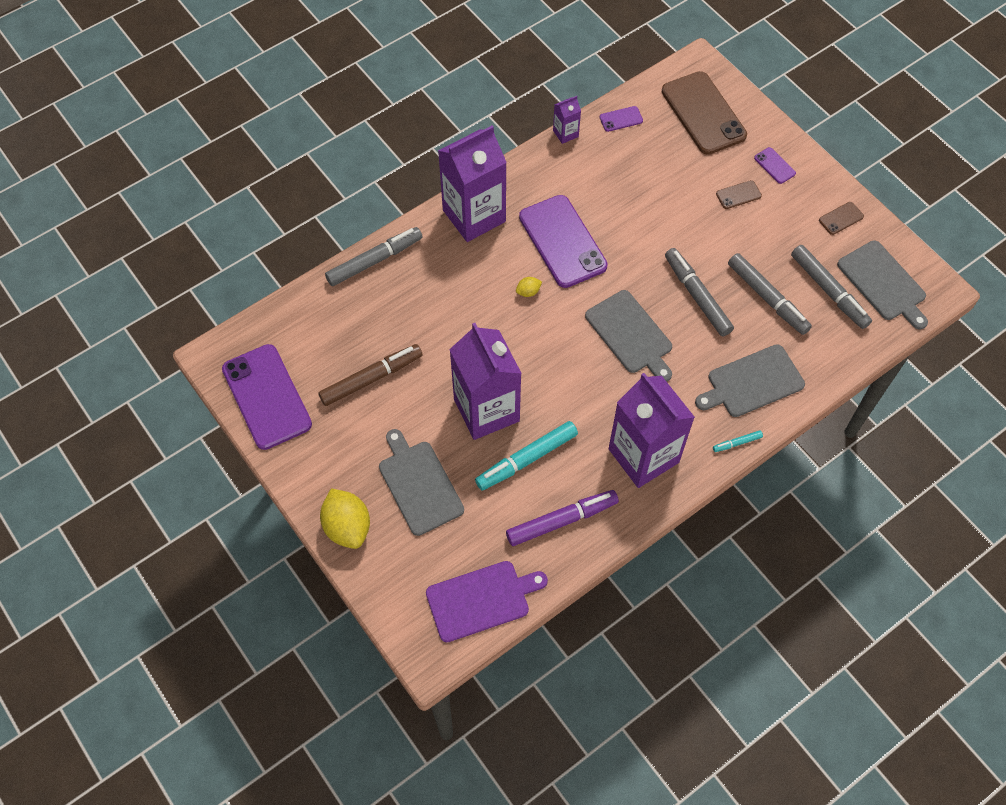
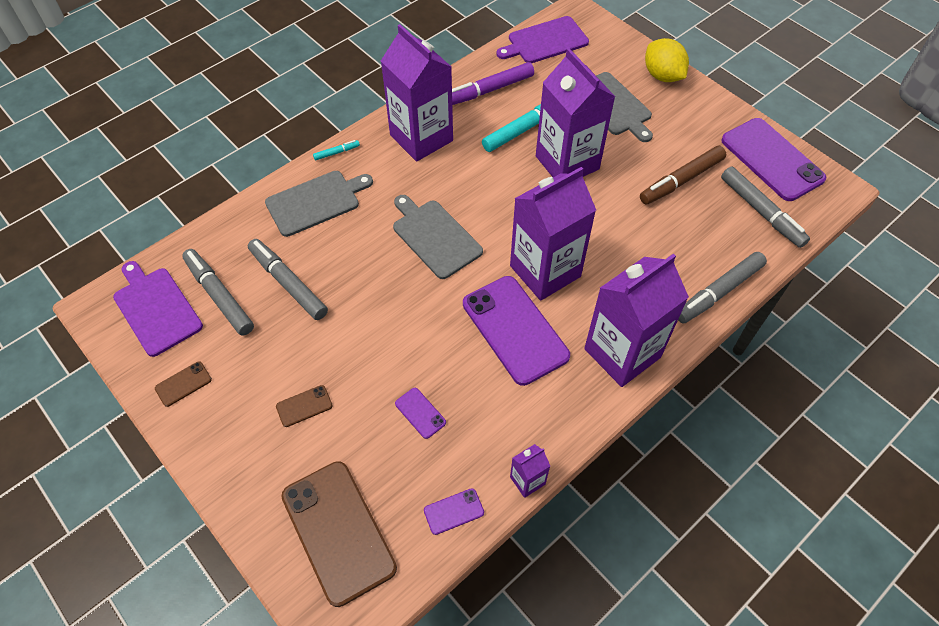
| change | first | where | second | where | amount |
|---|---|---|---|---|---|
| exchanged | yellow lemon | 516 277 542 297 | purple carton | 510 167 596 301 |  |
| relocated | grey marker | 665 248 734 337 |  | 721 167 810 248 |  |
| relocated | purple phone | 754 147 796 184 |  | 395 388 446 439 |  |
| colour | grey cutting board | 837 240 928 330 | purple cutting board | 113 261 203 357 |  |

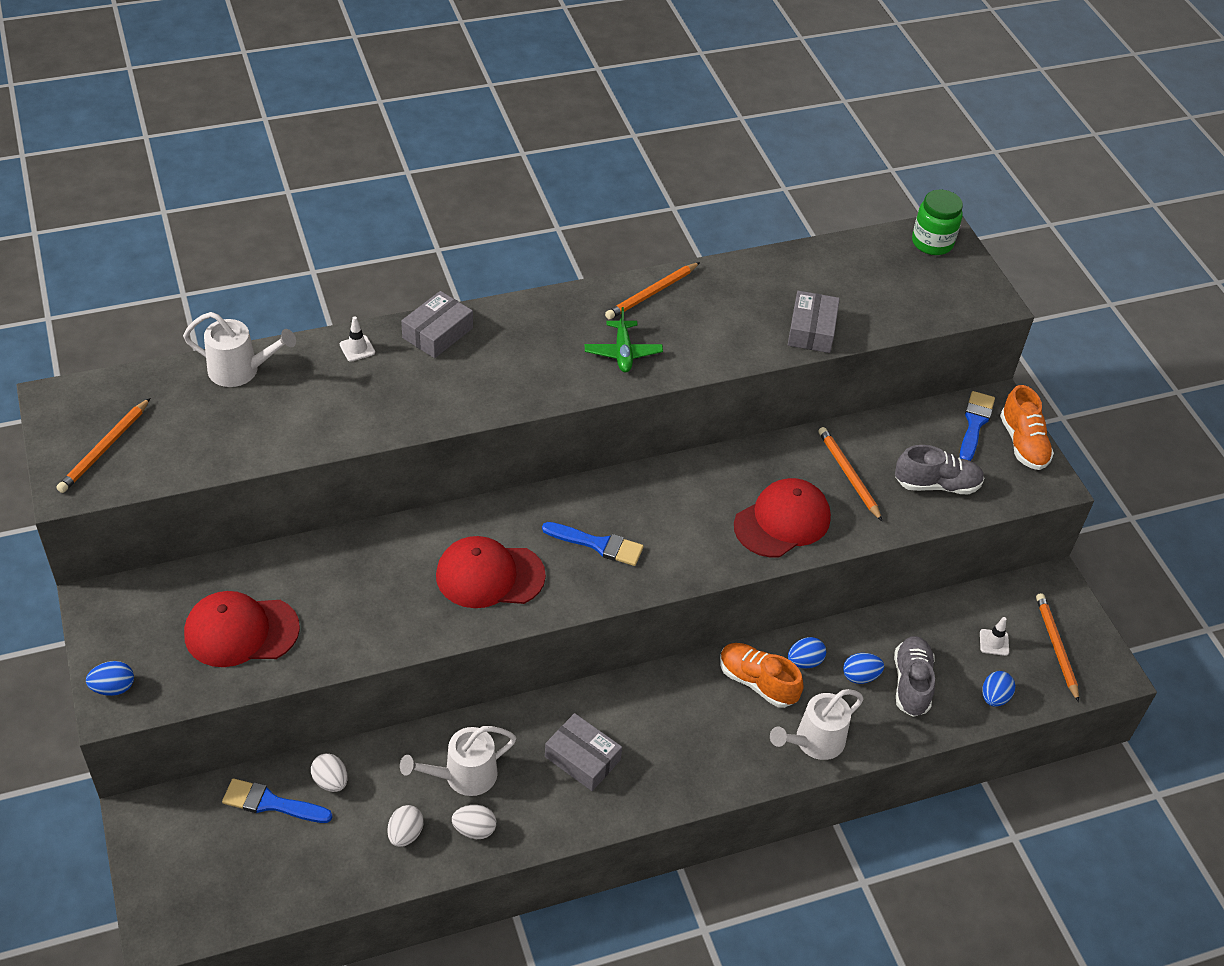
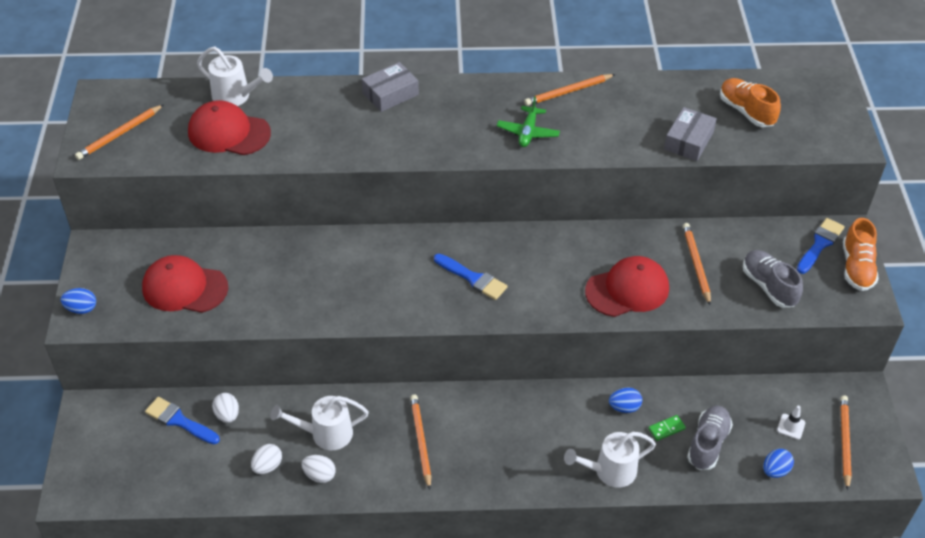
| change | first | where | second | where | amount |
|---|---|---|---|---|---|
| missing | white traffic cone | 340 316 375 362 |  |  |  |
| relocated | red cap | 436 536 546 608 |  | 188 100 271 155 |  |
| exchanged | grey box | 545 713 622 791 | orange pencil | 410 394 431 490 |  |
| relocated | orange shoe | 720 643 803 708 |  | 720 78 781 127 |  |
| exchanged | blue egg | 843 653 884 684 | green domino | 648 415 686 441 |  |
| spun | grey shoe | 895 445 984 495 |  | 743 250 803 307 | 135 degrees counterclockwise |
| missing | green jar | 912 190 963 255 |  |  |  |

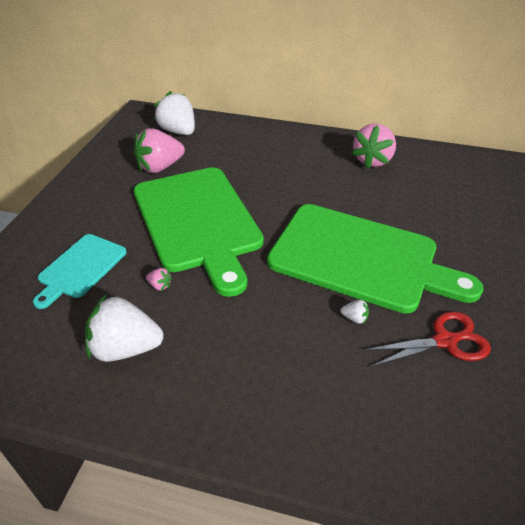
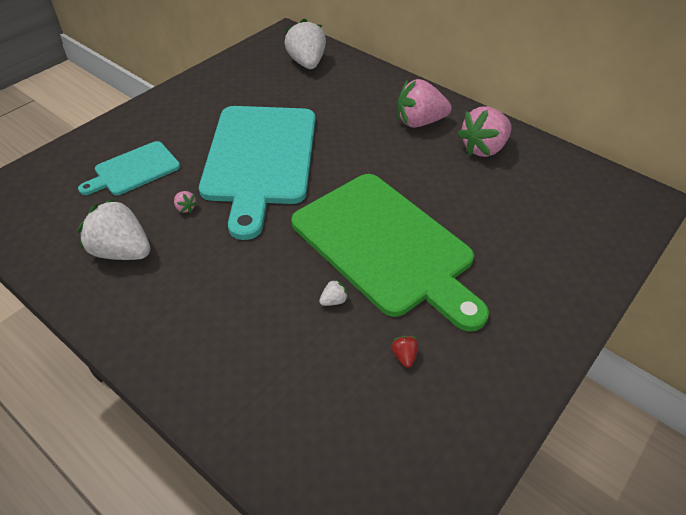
| change | first | where | second | where | amount |
|---|---|---|---|---|---|
| relocated | pink strawberry | 134 128 185 173 |  | 398 79 452 128 |  |
| colour | green cutting board | 134 167 264 297 | turquoise cutting board | 199 106 316 240 |  |
| spun | white strawberry | 340 300 369 324 |  | 319 279 348 306 | 75 degrees counterclockwise |
| exchanged | red scissors | 363 311 491 367 | red strawberry | 391 336 418 368 |  |

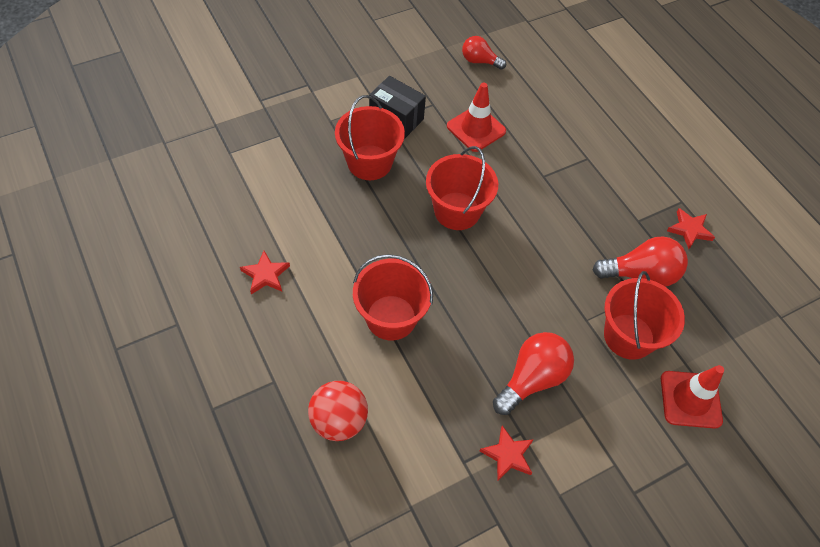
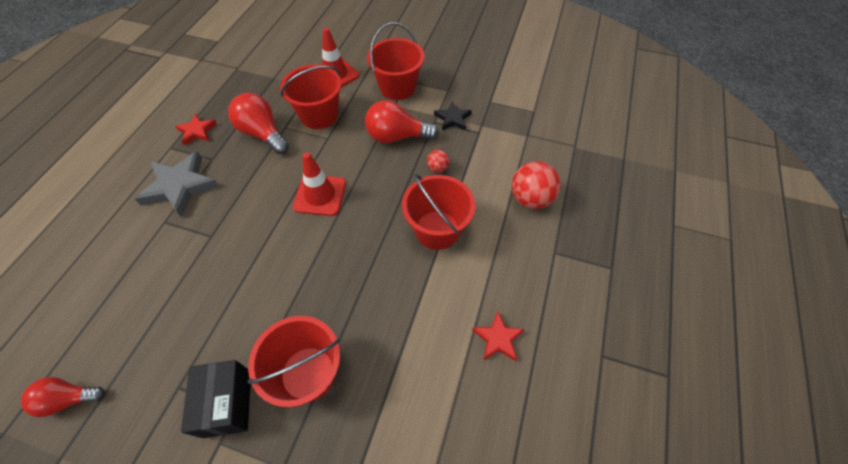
| change | first | where | second | where | amount |
|---|---|---|---|---|---|
| relocated | red bucket | 426 146 498 230 |  | 367 23 425 100 |  |
| relocated | red traffic cone | 447 83 506 152 |  | 293 152 346 216 |  |
| spun | red light bulb | 462 36 506 70 |  | 21 377 105 417 | 105 degrees clockwise |
| colour | red star | 480 426 534 480 | black star | 434 101 472 131 |  |
| appeared |  |  | grey star | 135 151 219 217 |  |
| appeared |  |  | red ball | 427 150 449 172 |  |

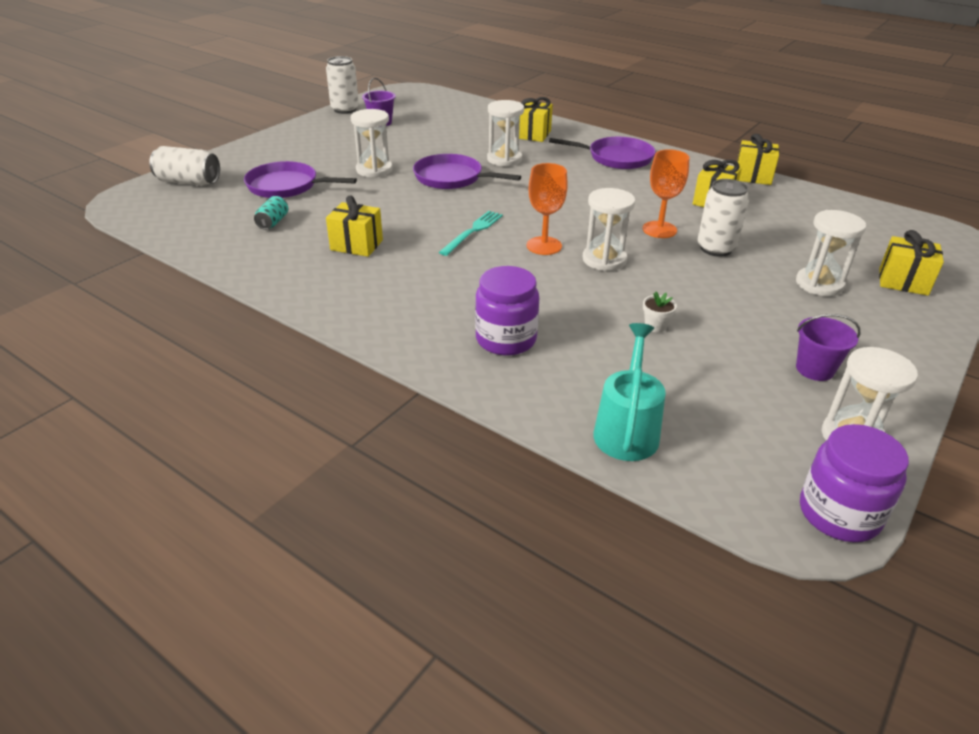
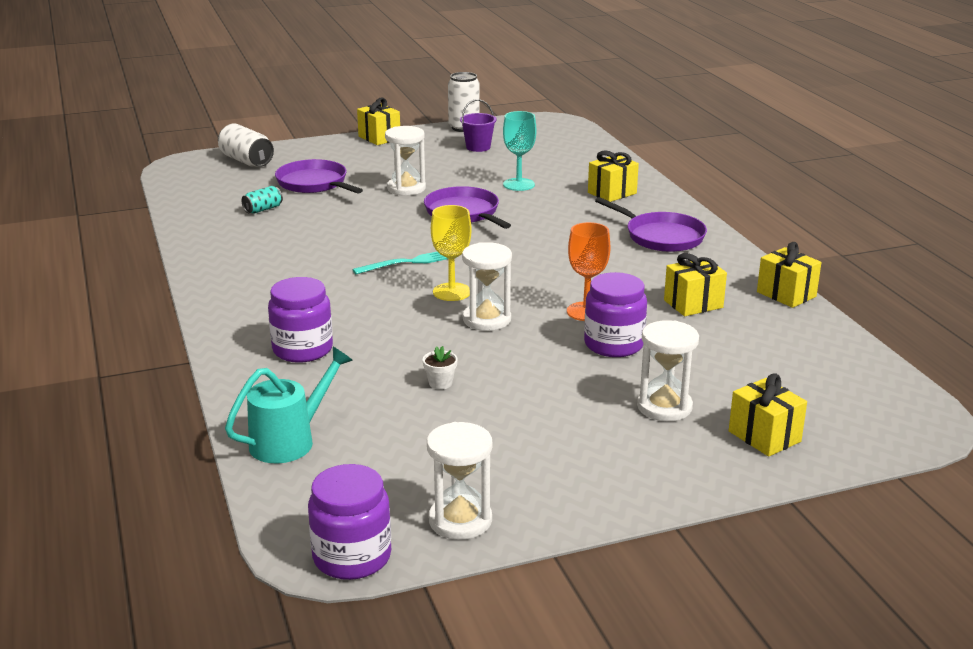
| change | first | where | second | where | amount |
|---|---|---|---|---|---|
| relocated | yellow gift | 326 195 383 257 |  | 357 98 400 145 |  |
| missing | white hourglass | 487 100 524 167 |  |  |  |
| colour | orange goblet | 527 163 568 255 | yellow goblet | 431 205 472 301 |  |
| exchanged | white can | 697 179 749 257 | purple jar | 584 272 647 357 |  |
| missing | purple bucket | 796 314 861 381 |  |  |  |
| appeared |  |  | turquoise goblet | 503 111 536 191 |  |

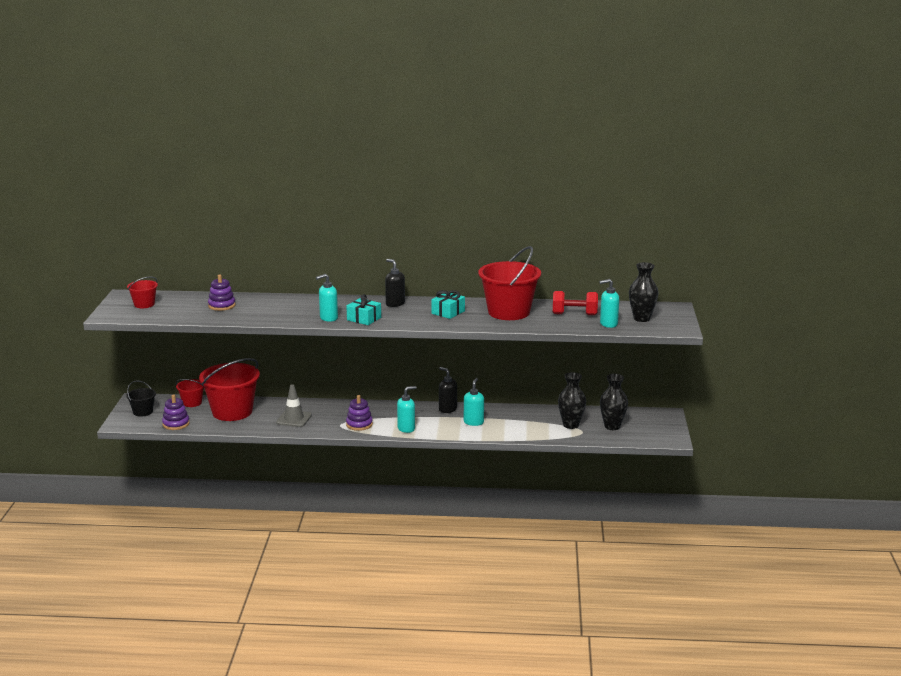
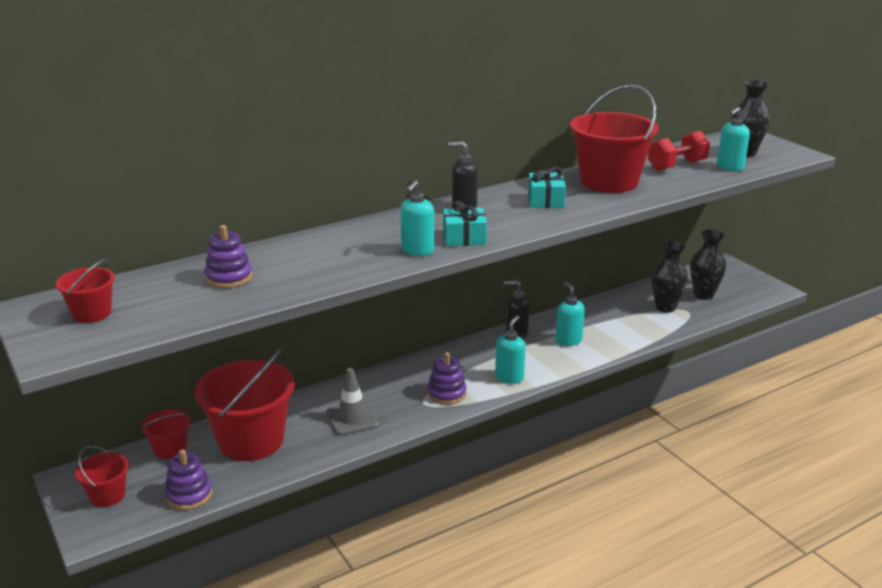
| change | first | where | second | where | amount |
|---|---|---|---|---|---|
| colour | black bucket | 126 380 156 417 | red bucket | 75 446 129 507 |  |

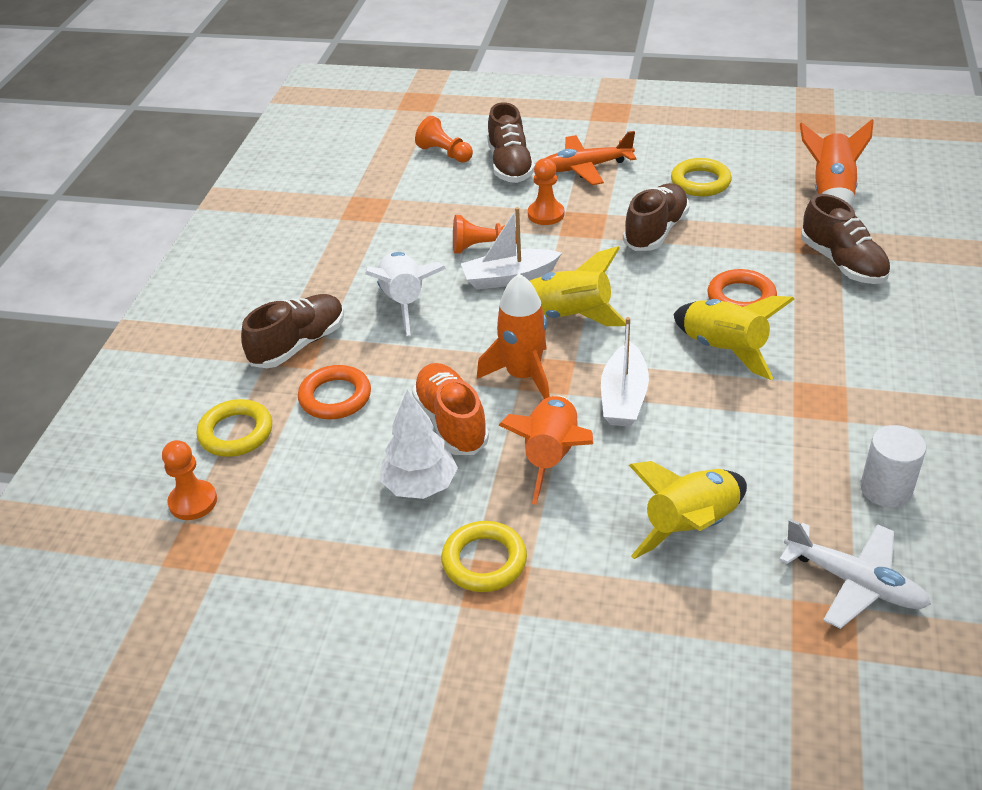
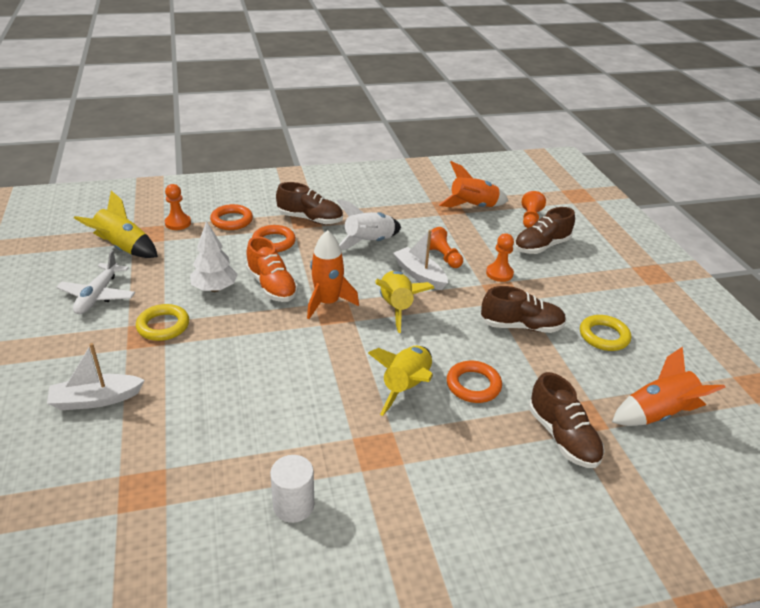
| change | first | where | second | where | amount |
|---|---|---|---|---|---|
| colour | yellow ring | 197 399 272 457 | orange ring | 210 204 253 230 |  |
| spun | orange shoe | 412 363 489 455 |  | 246 236 298 302 | 105 degrees clockwise |
| relocated | orange rocket | 499 395 593 505 |  | 439 161 508 207 |  |
| missing | orange plane | 546 131 636 185 |  |  |  |
| relocated | white boat | 601 317 649 427 |  | 47 343 145 410 |  |
| relocated | yellow rocket | 629 461 747 559 |  | 74 190 158 258 |  |
| relocated | white plane | 779 519 931 629 |  | 56 250 135 314 |  |
| spun | brown shoe | 801 194 891 284 |  | 529 372 604 468 | 60 degrees counterclockwise |

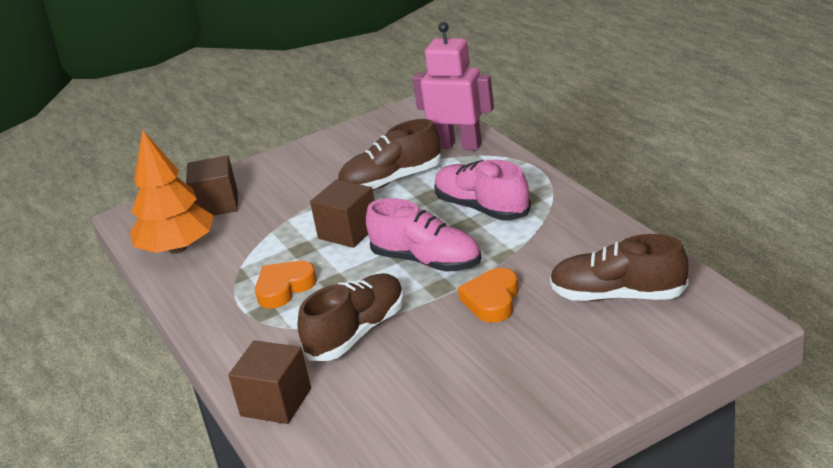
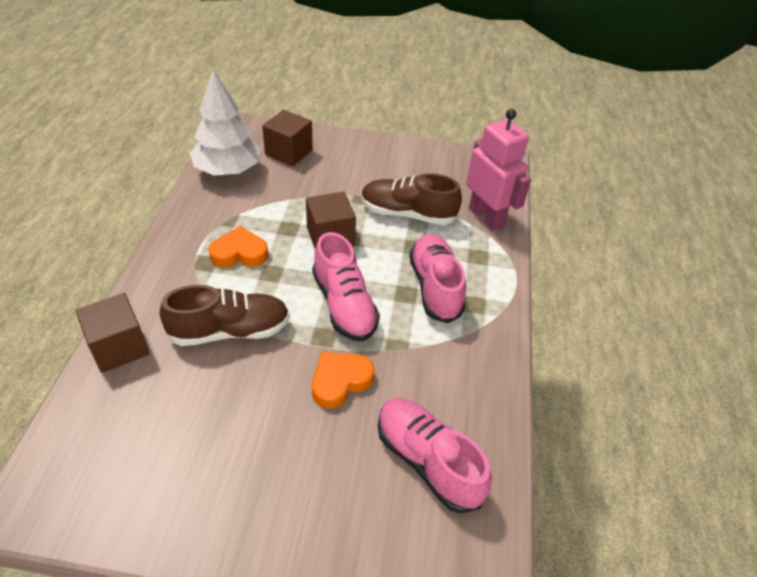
| change | first | where | second | where | amount |
|---|---|---|---|---|---|
| colour | orange tree | 130 130 214 254 | white tree | 190 70 261 175 |  |
| colour | brown shoe | 550 234 689 301 | pink shoe | 378 398 492 513 |  |

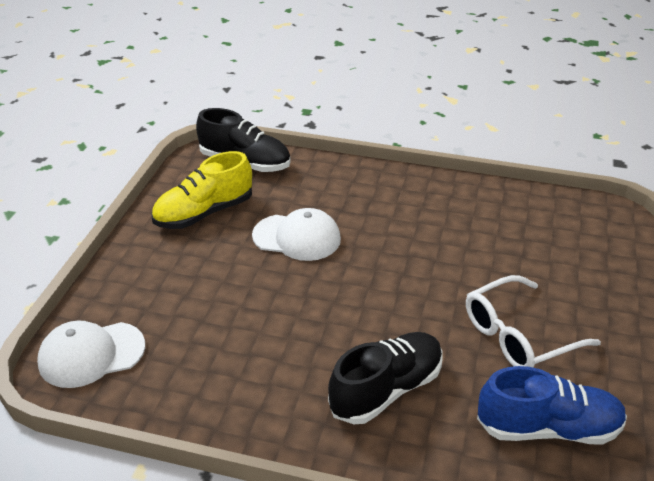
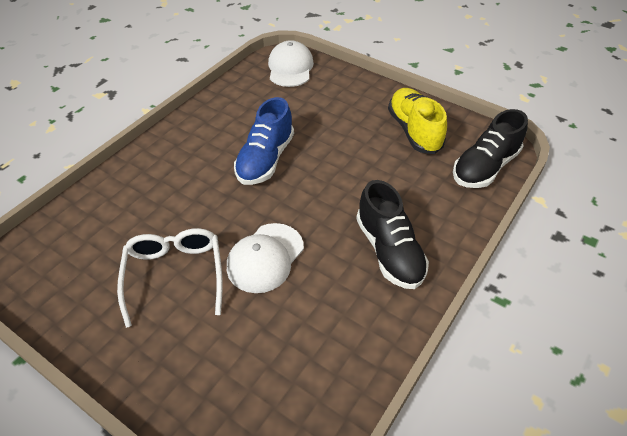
| change | first | where | second | where | amount |
|---|---|---|---|---|---|
| relocated | white cap | 252 208 341 261 |  | 227 223 304 293 |  |
| relocated | black shoe | 328 332 442 424 |  | 356 180 429 289 |  |
| relocated | blue shoe | 477 366 627 444 |  | 234 97 294 185 |  |

